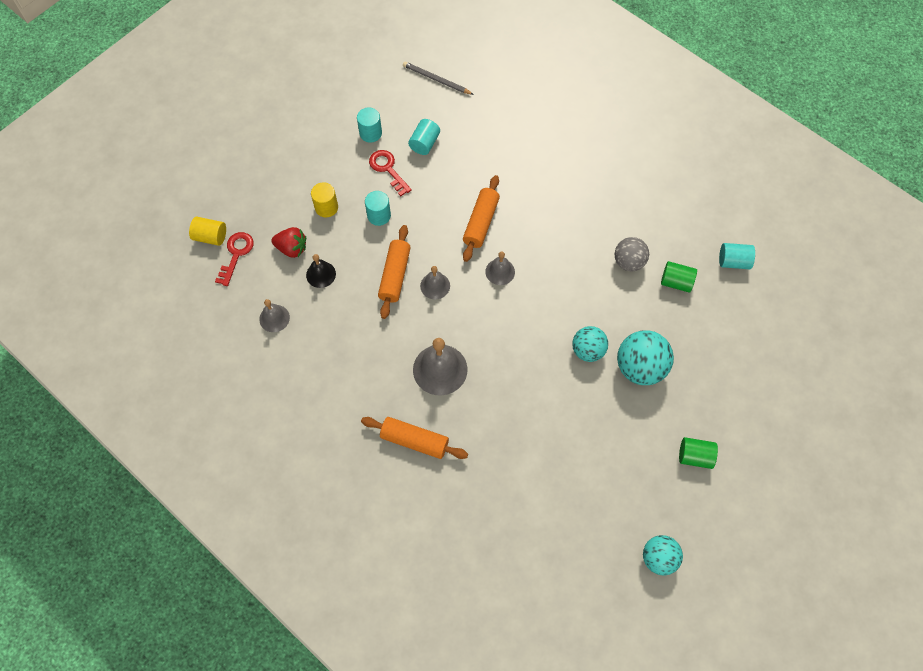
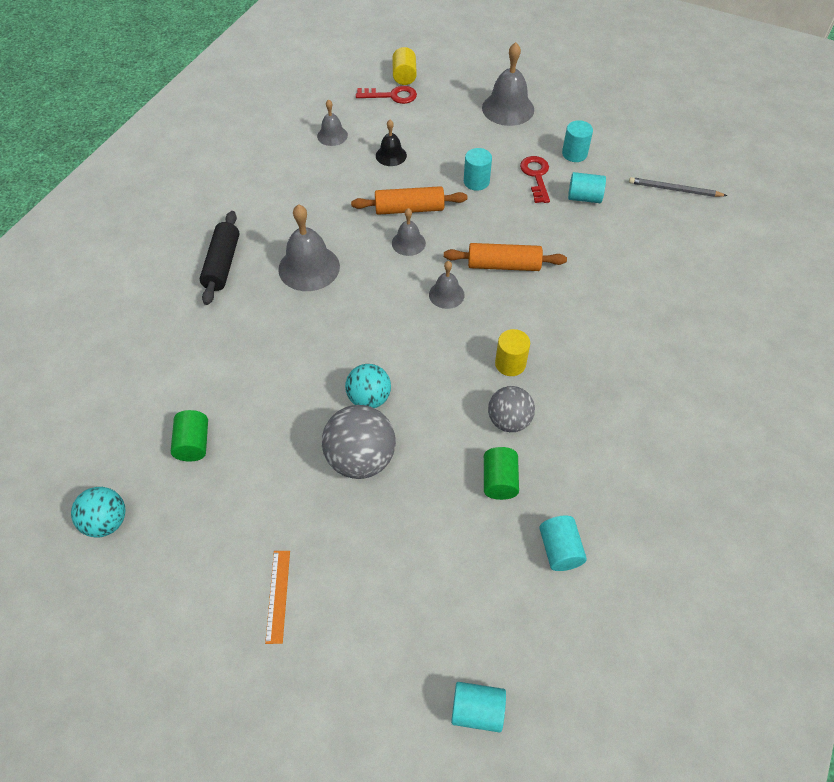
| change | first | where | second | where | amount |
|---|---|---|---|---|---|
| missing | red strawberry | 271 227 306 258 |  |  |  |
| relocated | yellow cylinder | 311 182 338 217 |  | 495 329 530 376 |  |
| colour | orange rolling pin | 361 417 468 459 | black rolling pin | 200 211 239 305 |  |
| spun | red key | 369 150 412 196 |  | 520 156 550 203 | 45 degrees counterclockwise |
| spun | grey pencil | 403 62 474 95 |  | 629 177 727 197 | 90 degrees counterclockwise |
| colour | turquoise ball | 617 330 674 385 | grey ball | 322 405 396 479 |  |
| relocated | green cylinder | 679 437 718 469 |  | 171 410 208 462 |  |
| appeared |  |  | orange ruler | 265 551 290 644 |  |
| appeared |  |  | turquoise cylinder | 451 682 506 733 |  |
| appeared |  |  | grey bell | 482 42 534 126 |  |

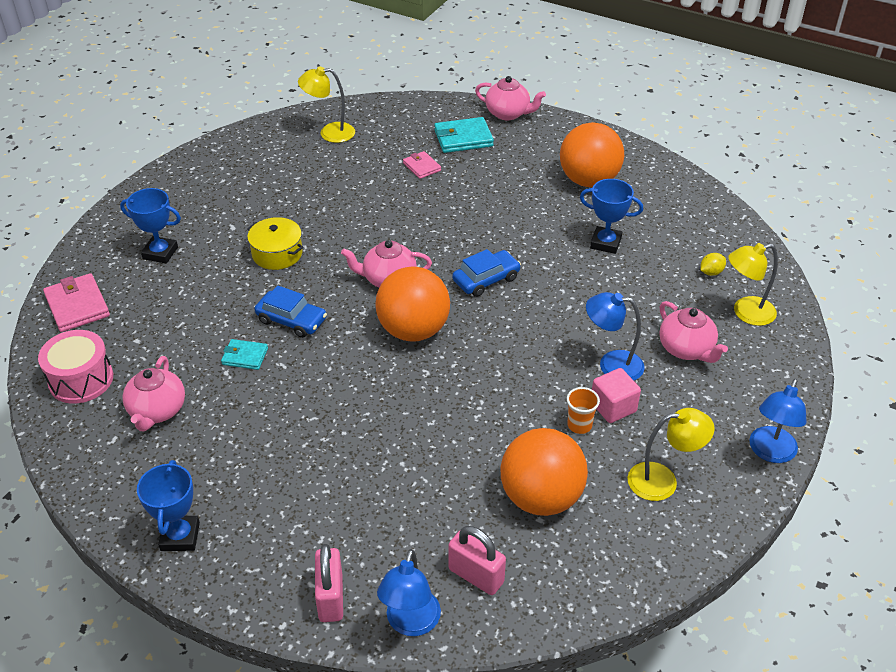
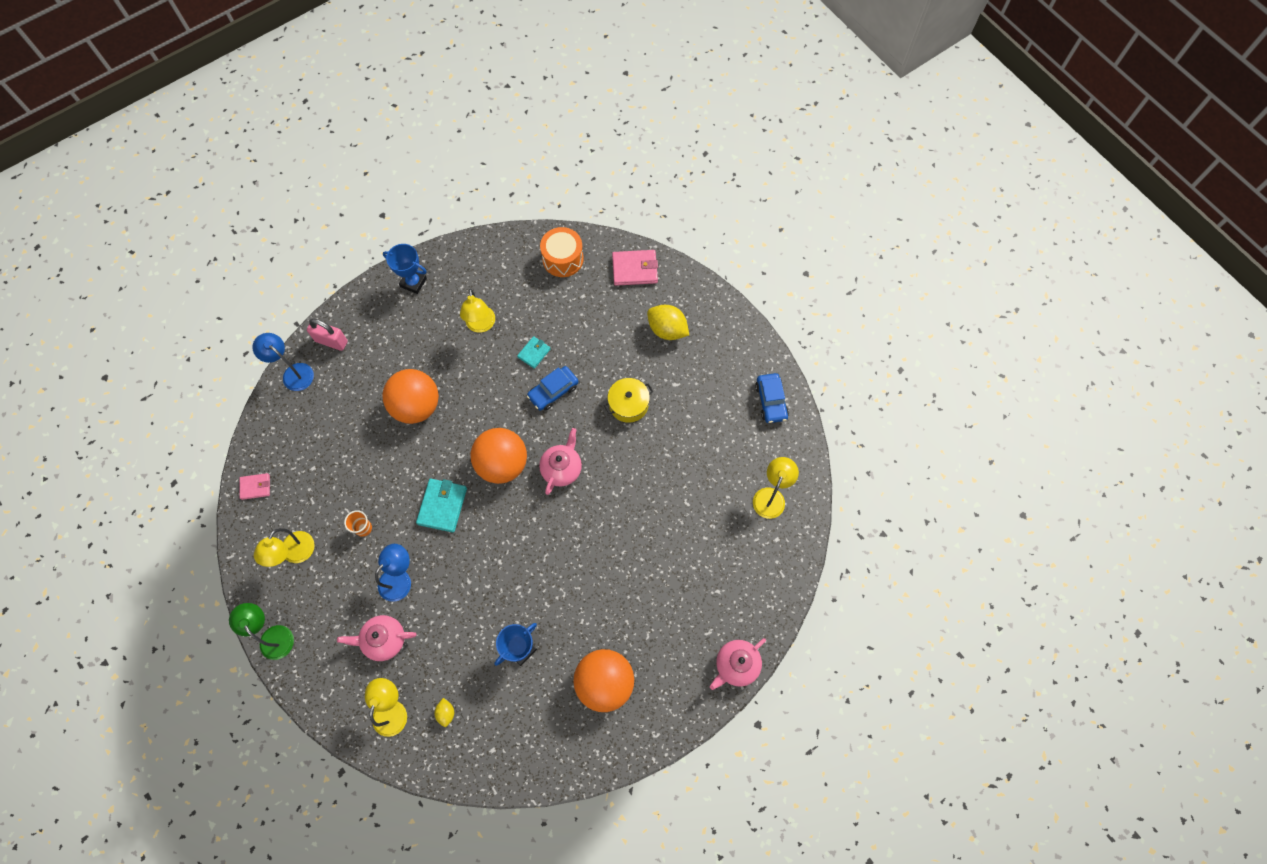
| change | first | where | second | where | amount |
|---|---|---|---|---|---|
| colour | pink drum | 38 330 113 404 | orange drum | 540 227 584 277 |  |
| exchanged | blue trophy | 120 188 181 264 | yellow lemon | 647 305 689 340 |  |
| missing | pink teapot | 122 356 185 431 |  |  |  |
| relocated | pink wallet | 403 151 441 179 |  | 240 473 270 500 |  |
| relocated | turquoise wallet | 434 117 494 153 |  | 416 479 467 533 |  |
| missing | pink padlock | 448 526 506 595 |  |  |  |
| relocated | blue car | 452 249 521 297 |  | 755 373 789 423 |  |
| relocated | orange ball | 501 428 588 516 |  | 382 369 439 424 |  |
| missing | pink cube | 592 368 641 423 |  |  |  |
| colour | blue lamp | 749 379 807 463 | green lamp | 229 603 294 660 |  |
| appeared |  |  | yellow lamp | 460 289 495 333 |  |

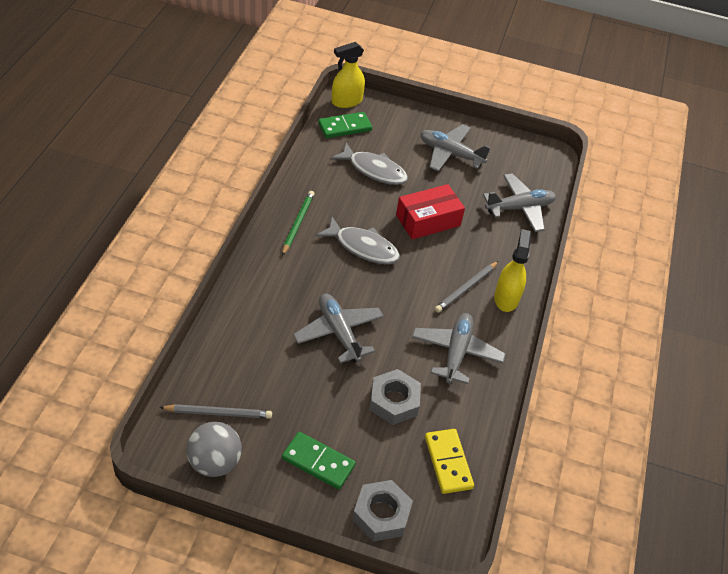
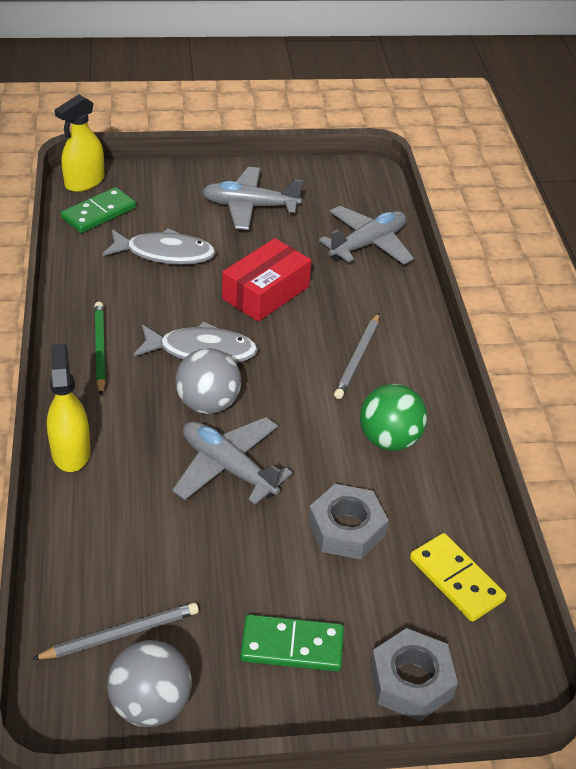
| change | first | where | second | where | amount |
|---|---|---|---|---|---|
| exchanged | grey plane | 412 313 505 384 | green ball | 360 384 427 451 |  |
| relocated | yellow spray bottle | 494 229 532 312 |  | 47 343 90 472 |  |
| appeared |  |  | grey ball | 175 348 241 414 |  |

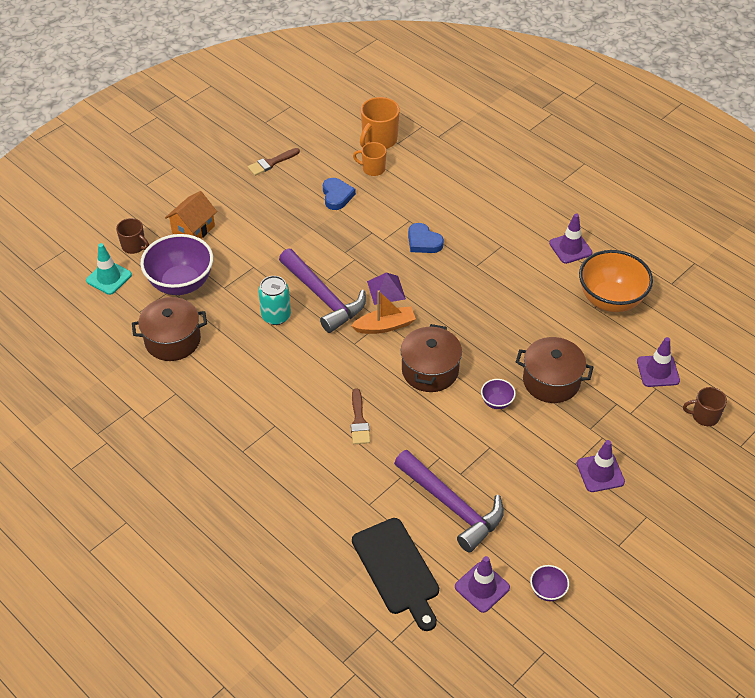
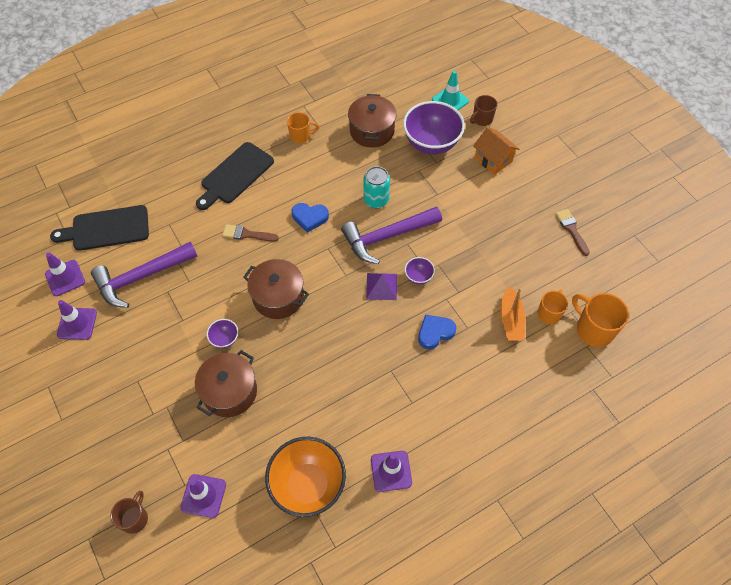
| change | first | where | second | where | amount |
|---|---|---|---|---|---|
| relocated | blue heart | 323 178 356 210 |  | 292 203 329 233 |  |
| relocated | orange boat | 351 290 416 334 |  | 500 286 525 340 |  |
| relocated | purple bowl | 530 565 569 601 |  | 405 257 435 285 |  |
| relocated | purple traffic cone | 577 440 625 492 |  | 57 300 97 340 |  |
| appeared |  |  | black cutting board | 196 142 274 210 |  |
| appeared |  |  | orange mug | 287 112 319 143 |  |

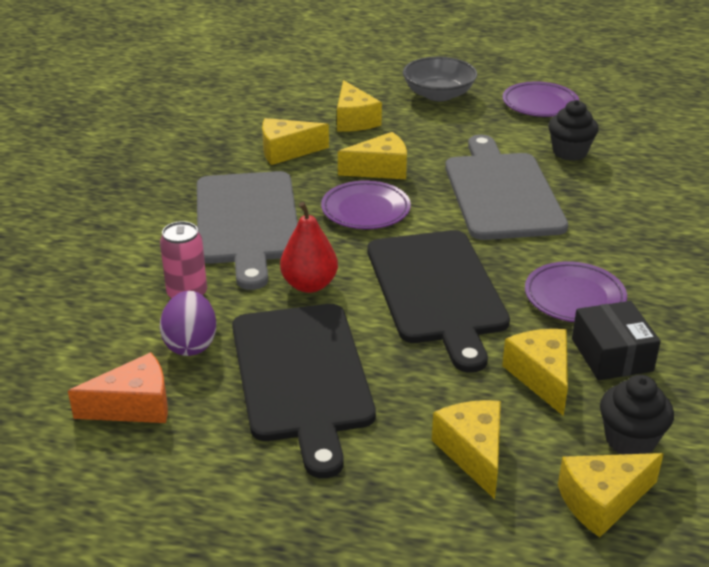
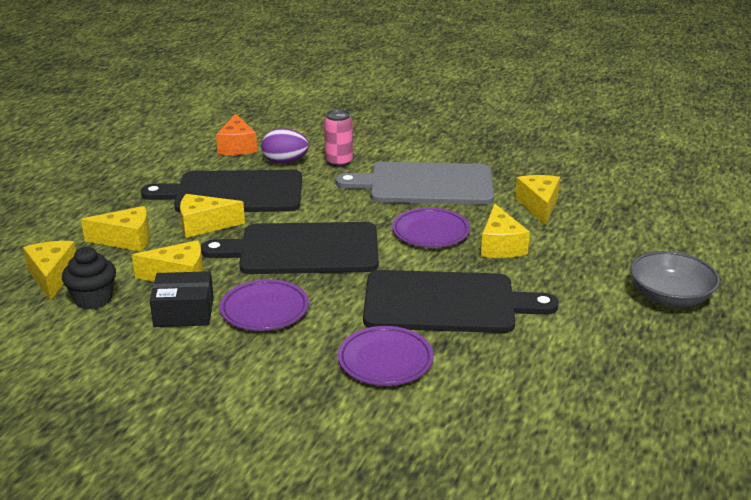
| change | first | where | second | where | amount |
|---|---|---|---|---|---|
| missing | red pear | 280 202 338 293 |  |  |  |
| relocated | yellow cheese | 337 80 382 132 |  | 180 194 245 238 |  |
| colour | grey cutting board | 445 135 568 240 | black cutting board | 363 270 559 333 |  |
| relocated | purple plate | 503 82 579 117 |  | 338 326 434 386 |  |
| missing | black cupcake | 548 100 599 161 |  |  |  |

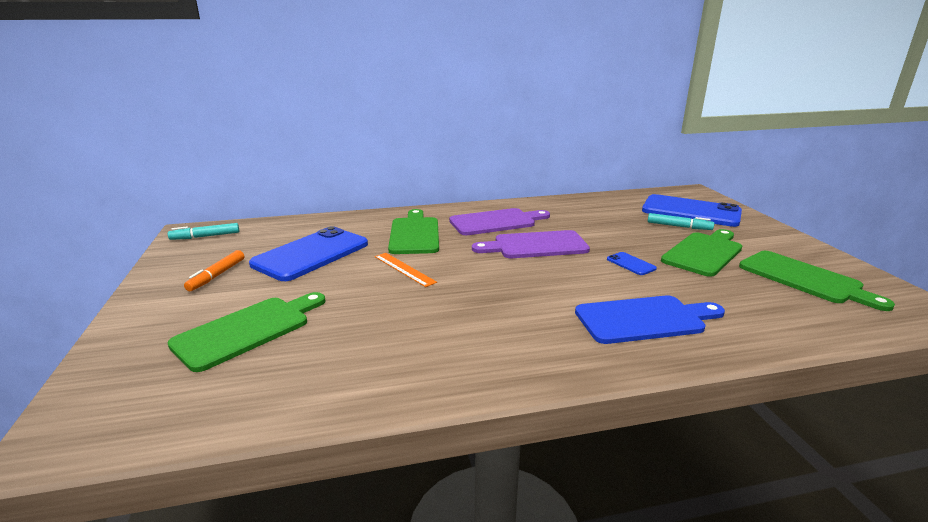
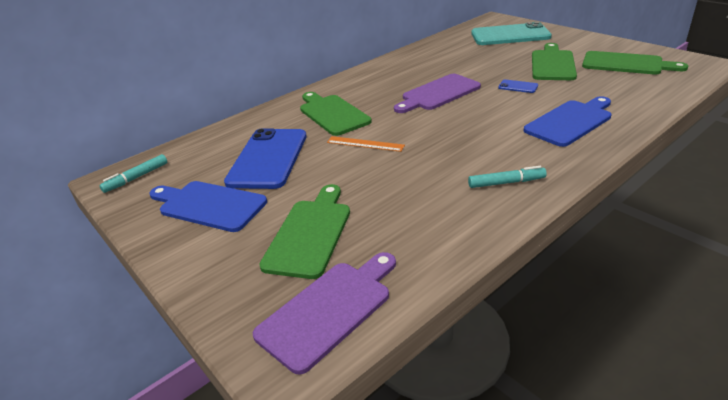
| change | first | where | second | where | amount |
|---|---|---|---|---|---|
| exchanged | orange marker | 184 250 244 291 | blue cutting board | 149 181 267 232 |  |
| relocated | purple cutting board | 449 208 550 235 |  | 253 252 396 374 |  |
| colour | blue phone | 642 194 742 227 | turquoise phone | 471 22 552 45 |  |
| relocated | turquoise marker | 648 213 714 230 |  | 468 166 547 188 |  |

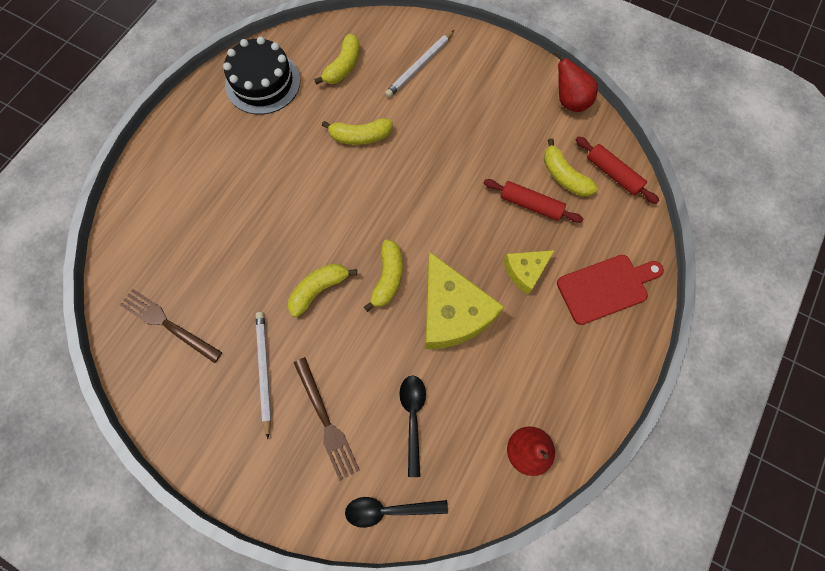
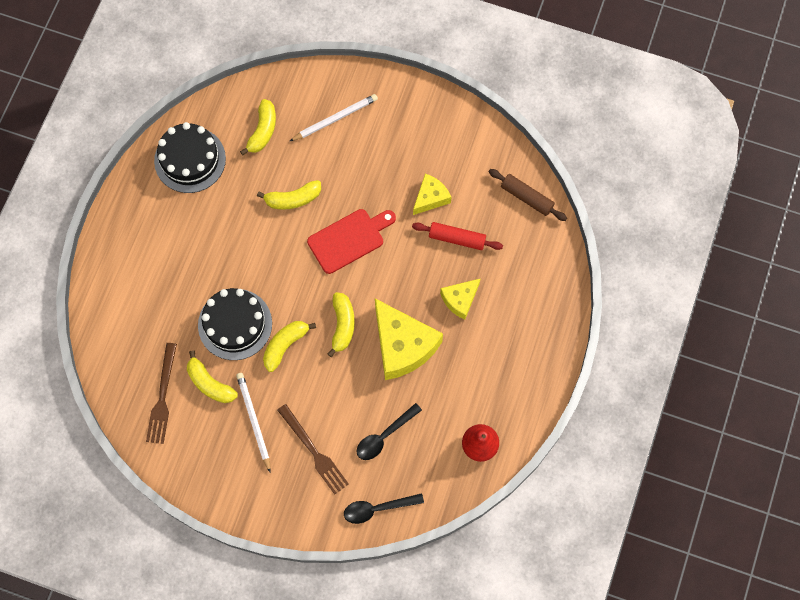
| change | first | where | second | where | amount |
|---|---|---|---|---|---|
| spun | brown fork | 120 289 222 363 |  | 146 343 177 444 | 105 degrees counterclockwise |
| spun | white pencil | 385 30 454 98 |  | 290 94 378 141 | 150 degrees counterclockwise |
| spun | black spoon | 399 375 426 477 |  | 356 403 422 460 | 120 degrees counterclockwise |
| relocated | yellow banana | 544 138 598 197 |  | 187 350 238 403 |  |
| missing | red pear | 554 50 598 112 |  |  |  |
| relocated | red cutting board | 557 255 664 325 |  | 307 209 396 274 |  |
| colour | red rolling pin | 576 136 659 204 | brown rolling pin | 489 169 567 221 |  |
| appeared |  |  | black cake | 198 288 272 360 |  |
| appeared |  |  | yellow cheese | 413 174 452 215 |  |

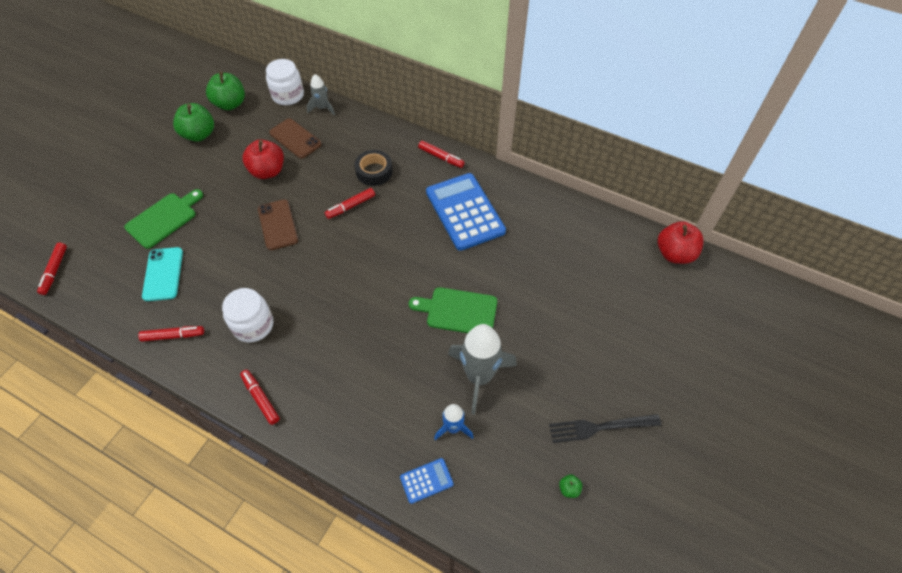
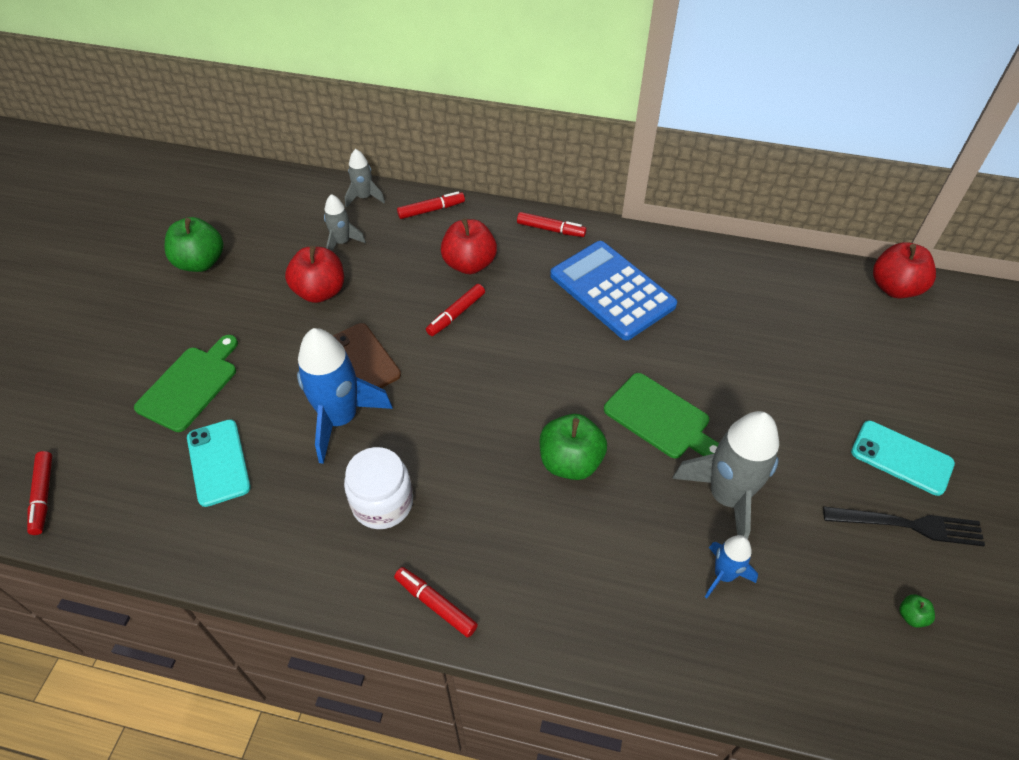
| change | first | where | second | where | amount |
|---|---|---|---|---|---|
| relocated | red marker | 138 326 204 342 |  | 397 191 465 219 |  |
| relocated | green apple | 206 72 245 110 |  | 540 414 607 480 |  |
| missing | white jar | 266 59 304 105 |  |  |  |
| exchanged | brown phone | 269 118 322 158 | grey rocket | 324 194 366 251 |  |
| exchanged | black tape | 355 150 393 186 | red apple | 441 218 497 274 |  |
| missing | blue calculator | 400 458 454 504 |  |  |  |
| spun | green cutting board | 409 287 497 333 |  | 604 373 719 458 | 135 degrees counterclockwise |
| spun | black fork | 549 414 661 443 |  | 823 506 985 546 | 150 degrees counterclockwise |
| appeared |  |  | blue rocket | 297 328 393 464 |  |
| appeared |  |  | turquoise phone | 851 421 955 496 |  |

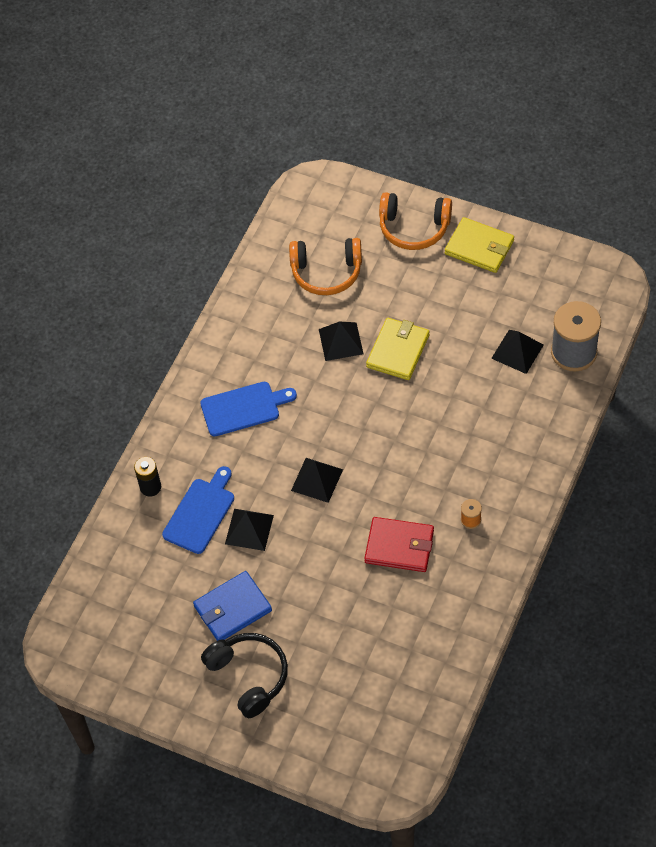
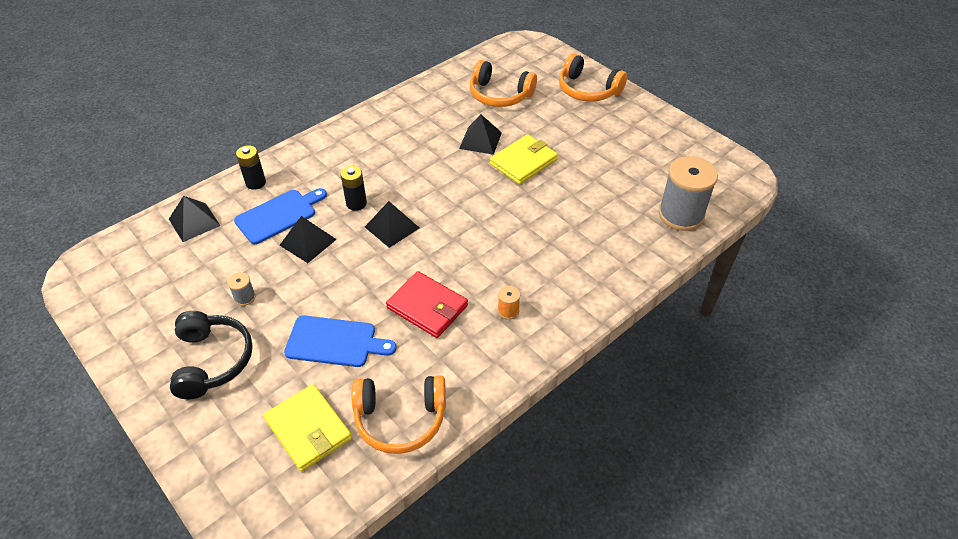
| change | first | where | second | where | amount |
|---|---|---|---|---|---|
| exchanged | blue wallet | 193 571 272 641 | grey spool | 227 272 256 306 |  |
| relocated | blue cutting board | 200 382 297 437 |  | 284 316 396 367 |  |
| relocated | yellow wallet | 445 217 514 273 |  | 263 384 352 472 |  |
| relocated | black pyramid | 491 330 544 374 |  | 169 196 221 242 |  |
| appeared |  |  | black battery | 341 166 367 211 |  |
| appeared |  |  | orange headphones | 352 375 446 454 |  |

